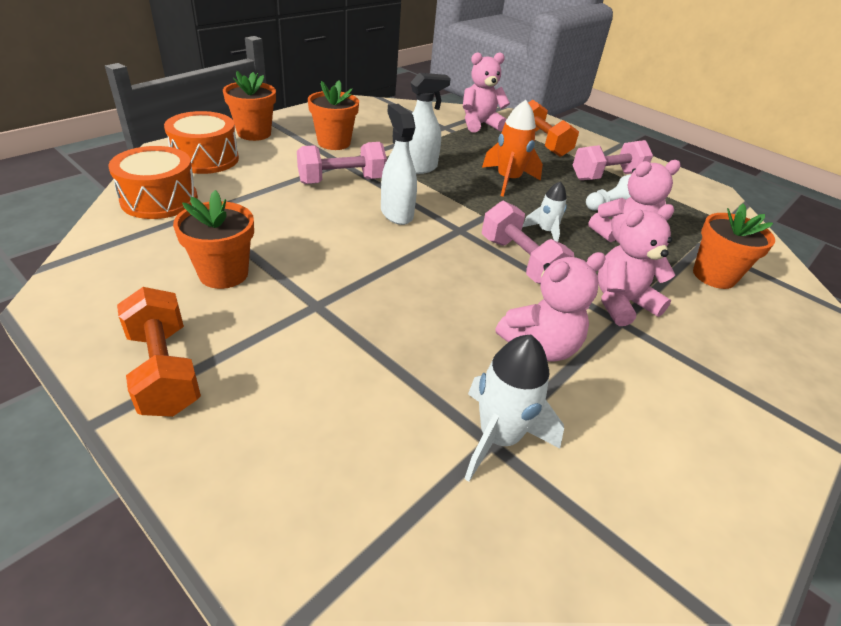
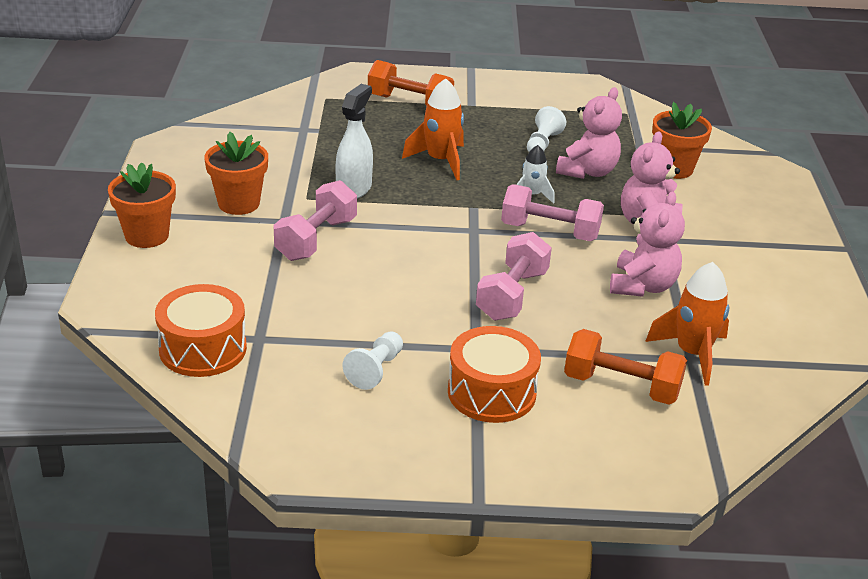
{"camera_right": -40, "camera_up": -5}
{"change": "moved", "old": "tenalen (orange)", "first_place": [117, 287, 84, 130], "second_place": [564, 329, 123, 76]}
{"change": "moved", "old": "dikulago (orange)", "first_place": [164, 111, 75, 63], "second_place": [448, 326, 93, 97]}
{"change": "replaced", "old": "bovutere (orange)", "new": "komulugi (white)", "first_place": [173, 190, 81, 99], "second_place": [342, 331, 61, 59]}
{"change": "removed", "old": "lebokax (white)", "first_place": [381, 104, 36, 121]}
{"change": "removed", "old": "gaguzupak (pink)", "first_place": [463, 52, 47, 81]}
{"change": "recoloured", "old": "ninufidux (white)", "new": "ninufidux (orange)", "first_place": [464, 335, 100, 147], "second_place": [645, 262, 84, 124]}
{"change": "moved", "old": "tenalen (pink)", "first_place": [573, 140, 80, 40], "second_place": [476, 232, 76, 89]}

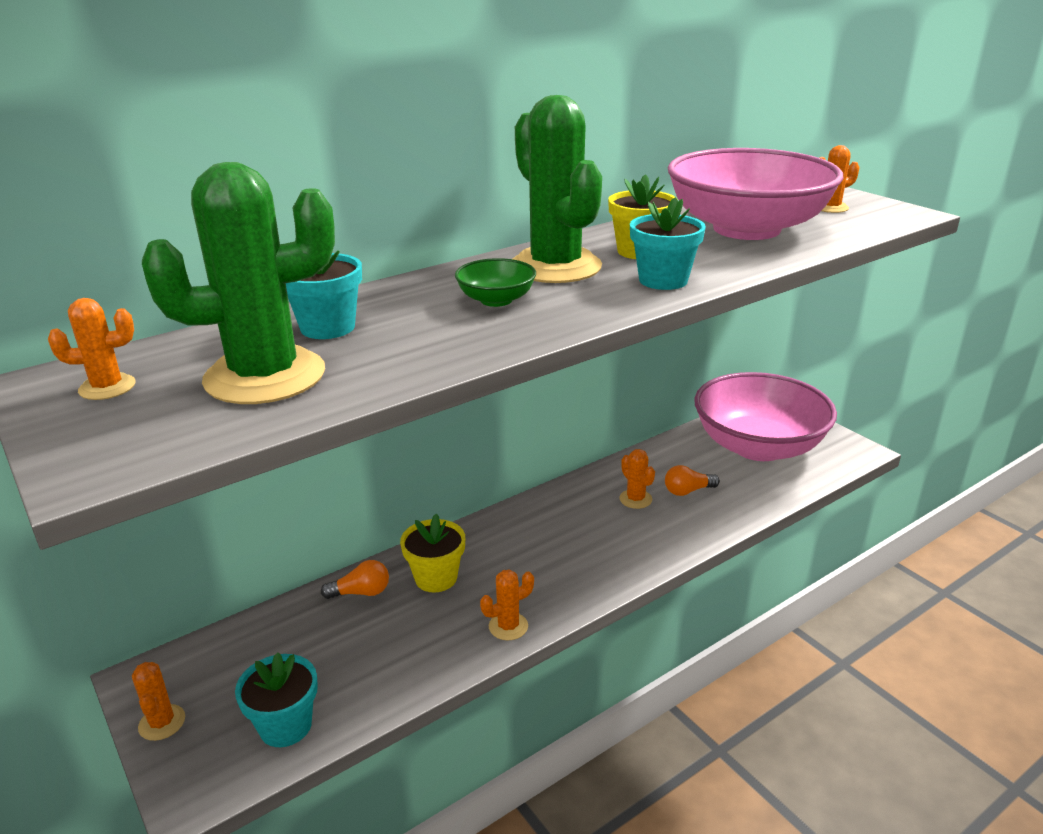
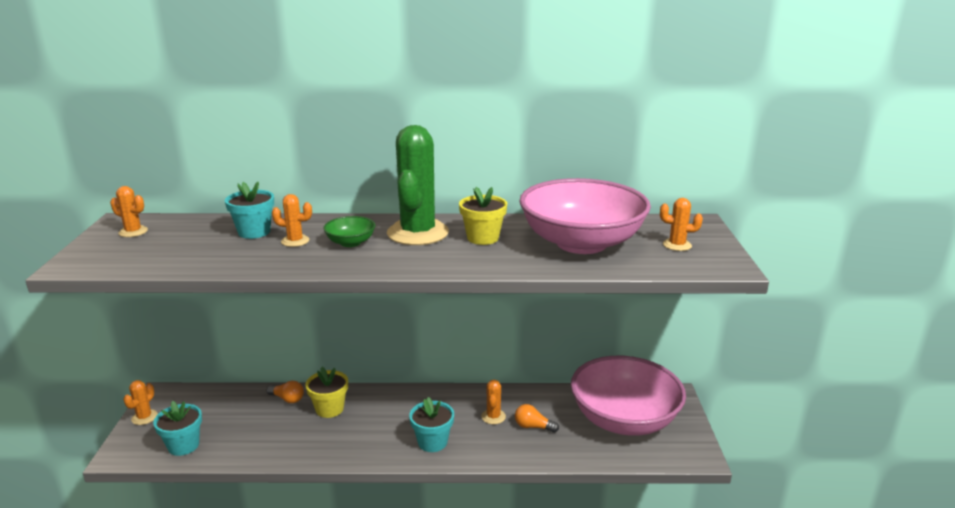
{"camera_right": 35, "camera_up": -5}
{"change": "removed", "old": "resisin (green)", "first_place": [142, 162, 193, 242]}
{"change": "moved", "old": "resisin (orange)", "first_place": [480, 569, 54, 71], "second_place": [272, 194, 40, 53]}
{"change": "moved", "old": "bovutere (turquoise)", "first_place": [630, 197, 76, 93], "second_place": [409, 397, 45, 55]}

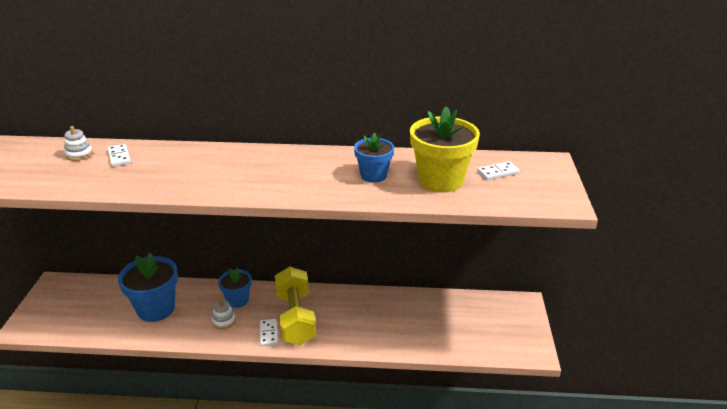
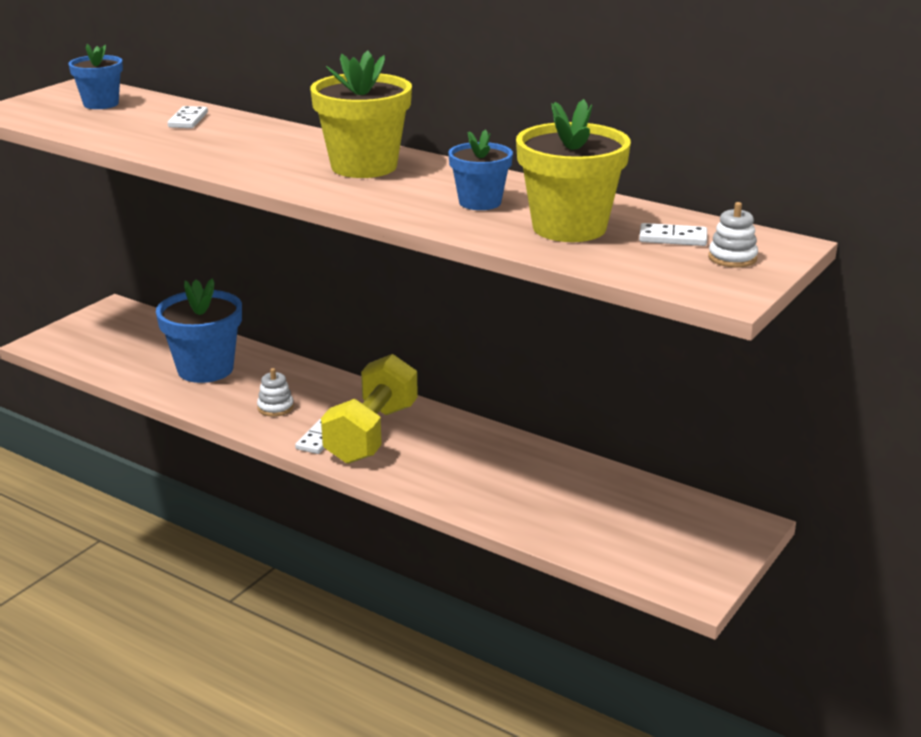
{"camera_right": 30, "camera_up": -5}
{"change": "moved", "old": "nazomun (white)", "first_place": [64, 126, 29, 35], "second_place": [708, 202, 50, 66]}
{"change": "moved", "old": "bovutere (blue)", "first_place": [218, 267, 34, 41], "second_place": [69, 44, 54, 65]}
{"change": "added", "new": "bovutere (yellow)", "second_place": [310, 50, 102, 128]}

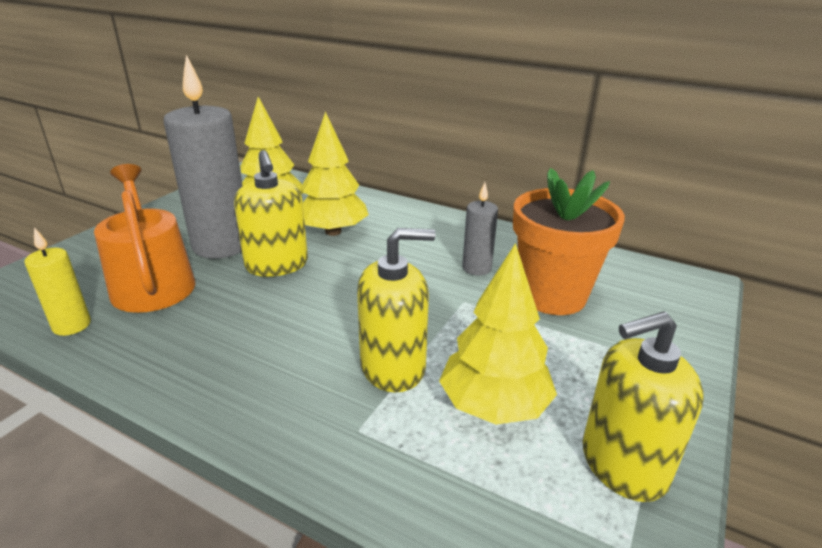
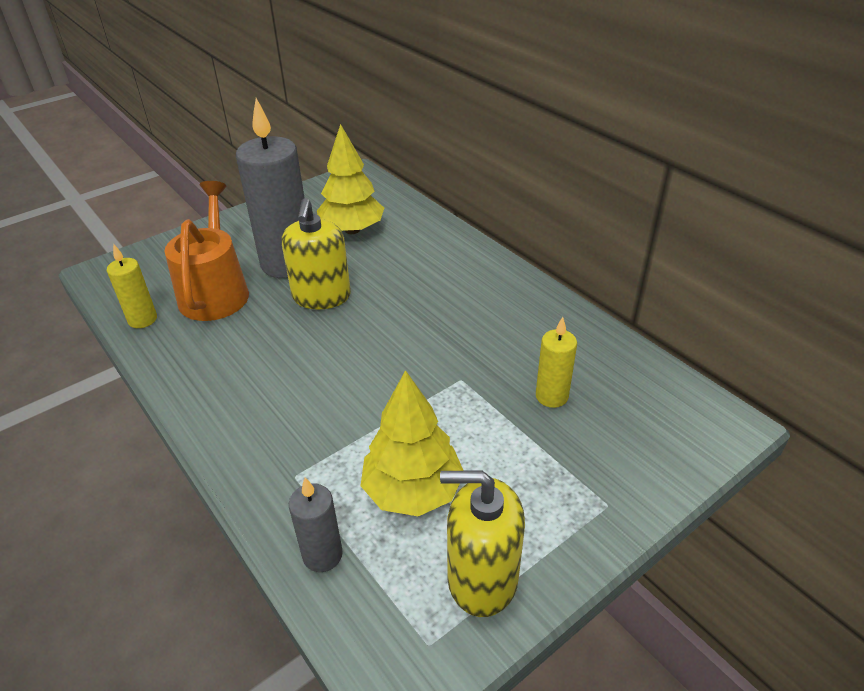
{"camera_right": 25, "camera_up": 10}
{"change": "removed", "old": "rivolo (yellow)", "first_place": [302, 112, 67, 124]}
{"change": "removed", "old": "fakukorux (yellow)", "first_place": [357, 228, 79, 164]}
{"change": "moved", "old": "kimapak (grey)", "first_place": [462, 182, 36, 93], "second_place": [289, 477, 54, 95]}
{"change": "replaced", "old": "bovutere (orange)", "new": "kimapak (yellow)", "first_place": [513, 168, 112, 147], "second_place": [536, 317, 41, 91]}

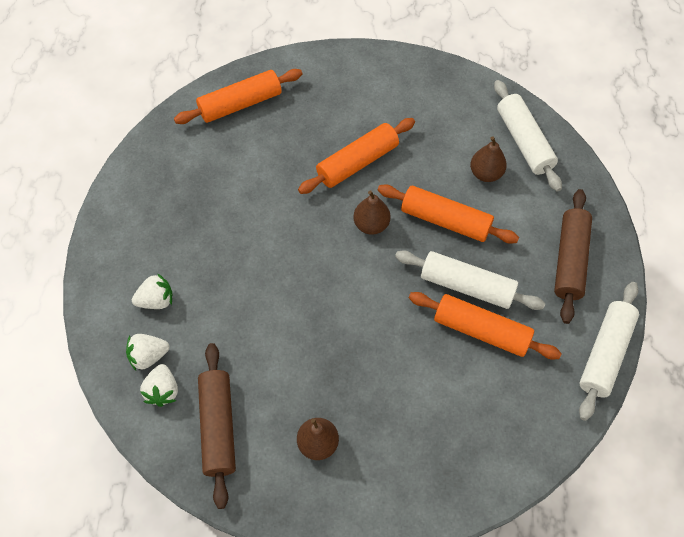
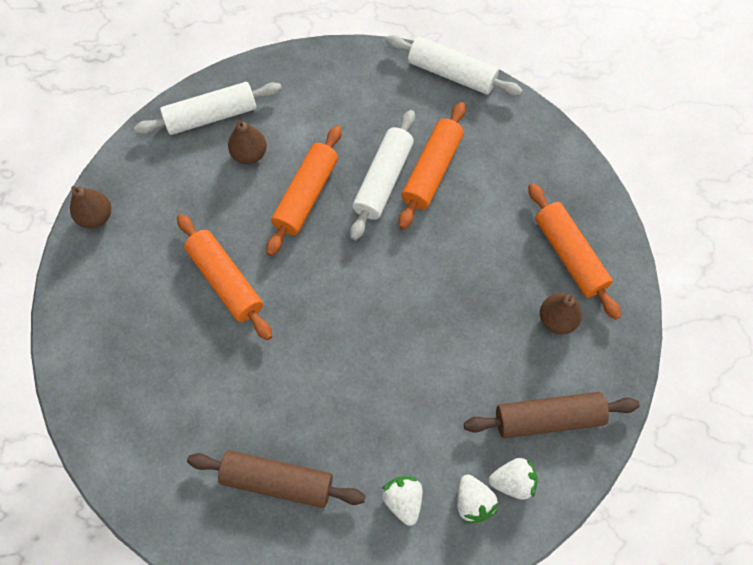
{"camera_right": -90, "camera_up": 5}
{"change": "moved", "old": "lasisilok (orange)", "first_place": [174, 69, 128, 55], "second_place": [528, 183, 93, 137]}
{"change": "moved", "old": "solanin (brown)", "first_place": [353, 190, 37, 45], "second_place": [70, 186, 41, 42]}
{"change": "moved", "old": "lasisilok (brown)", "first_place": [554, 189, 38, 135], "second_place": [187, 450, 179, 58]}

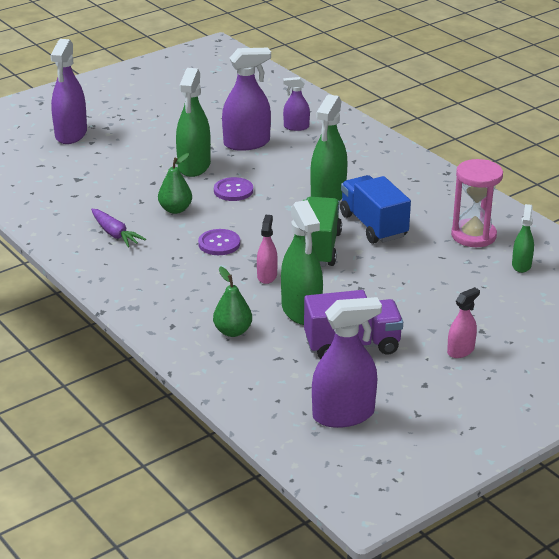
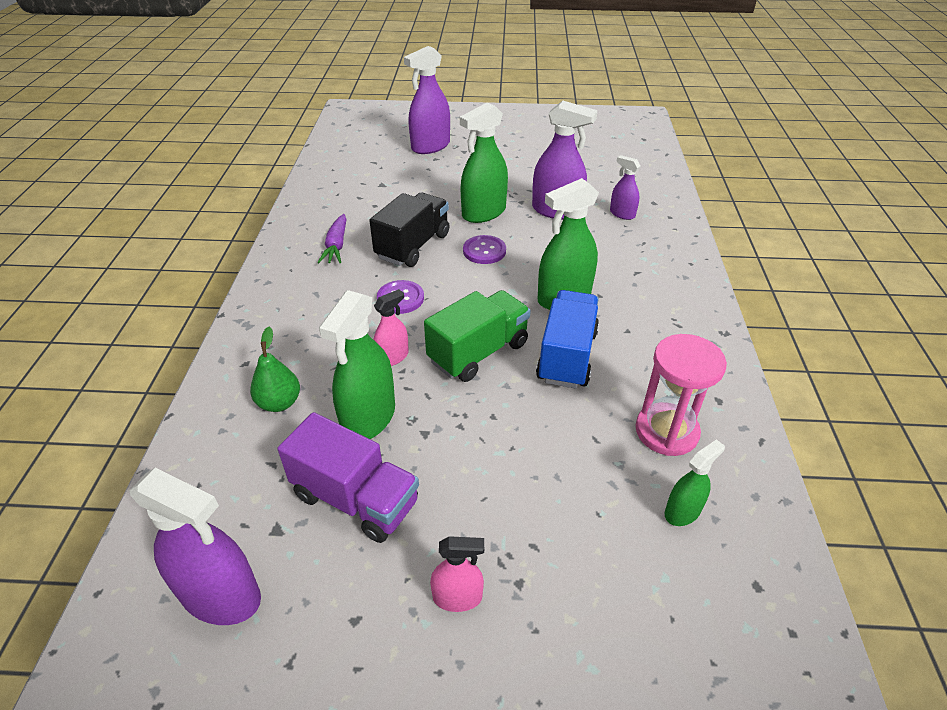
{"camera_right": 40, "camera_up": 10}
{"change": "replaced", "old": "solanin (green)", "new": "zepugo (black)", "first_place": [158, 153, 34, 61], "second_place": [369, 193, 80, 74]}

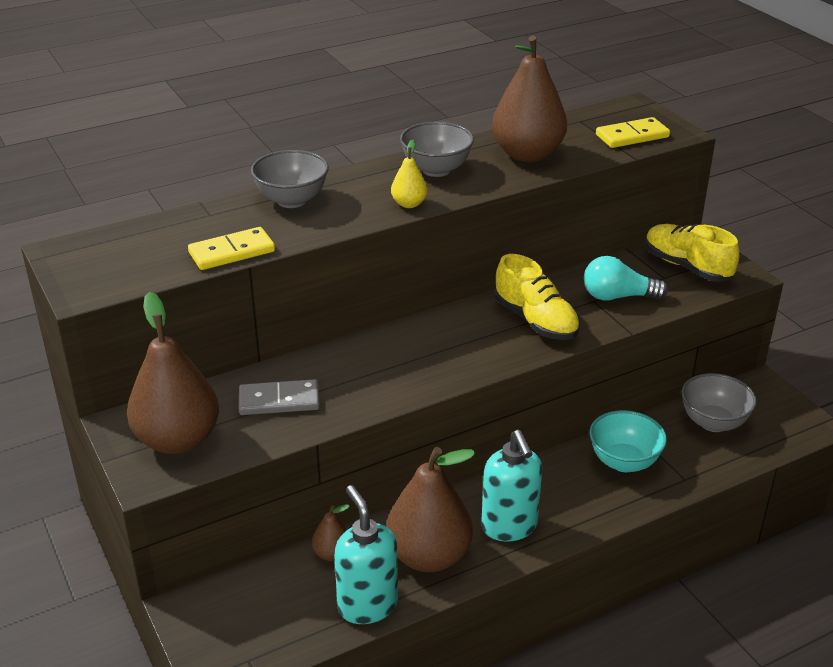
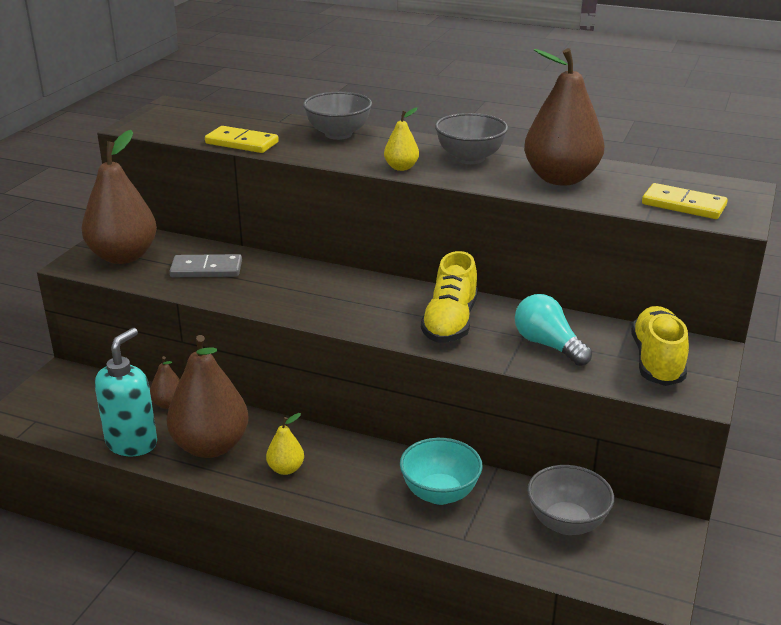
{"camera_right": 50, "camera_up": -5}
{"change": "turned", "old": "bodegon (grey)", "first_place": [239, 379, 81, 36], "second_place": [169, 254, 73, 23], "degrees": -45}
{"change": "replaced", "old": "fakukorux (turquoise)", "new": "solanin (yellow)", "first_place": [481, 430, 61, 111], "second_place": [266, 413, 38, 62]}

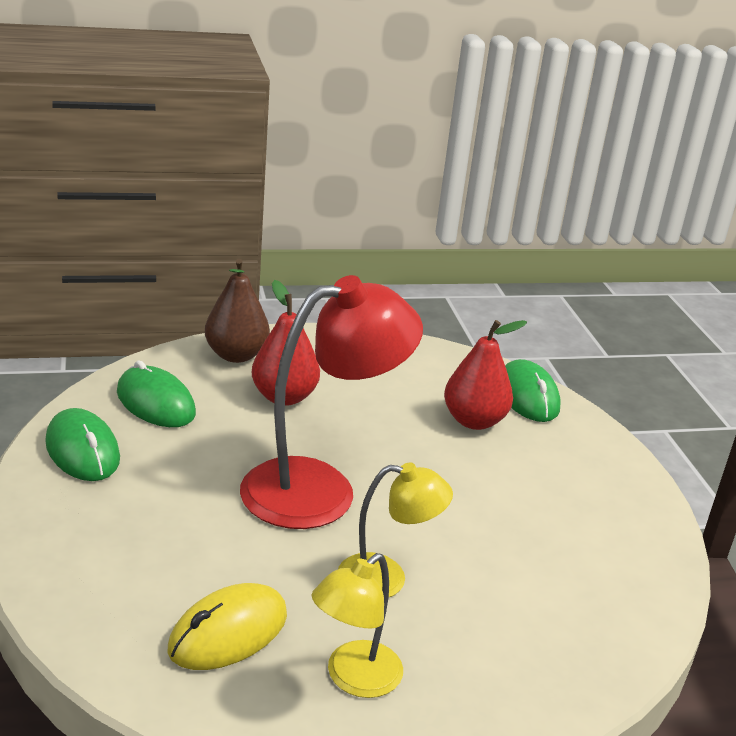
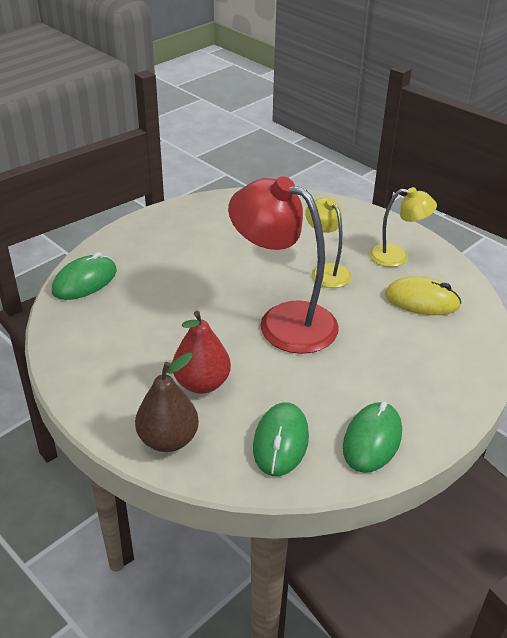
{"camera_right": -120, "camera_up": 10}
{"change": "removed", "old": "solanin (red)", "first_place": [444, 320, 83, 110]}

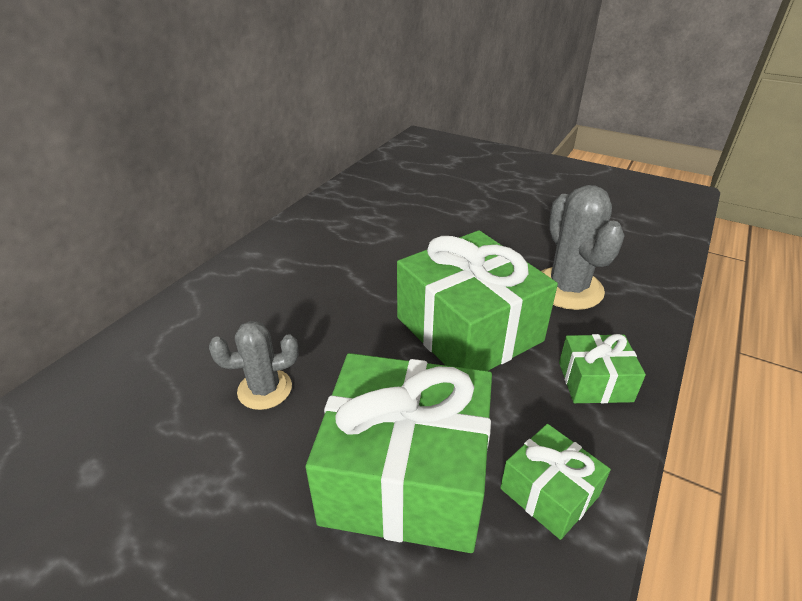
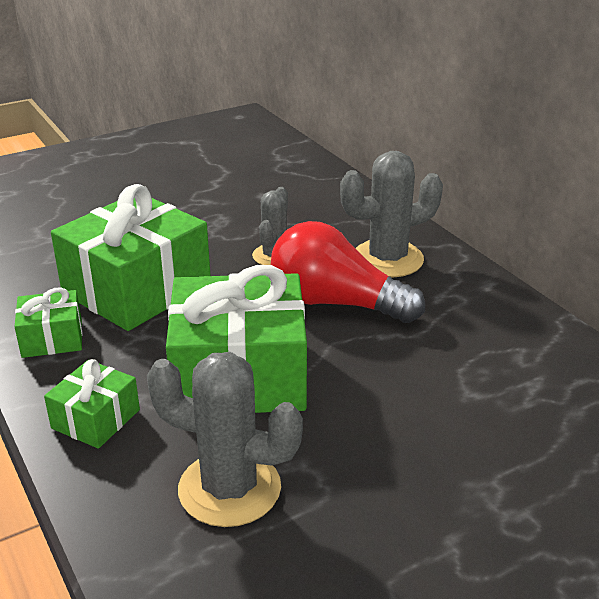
{"camera_right": 120, "camera_up": -5}
{"change": "added", "new": "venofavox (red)", "second_place": [271, 221, 154, 102]}
{"change": "added", "new": "resisin (grey)", "second_place": [340, 151, 103, 126]}

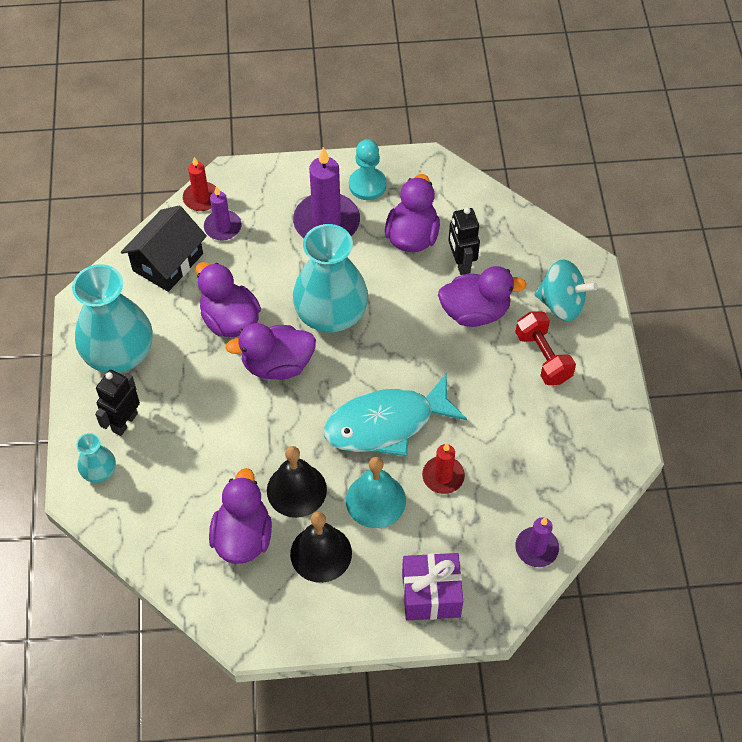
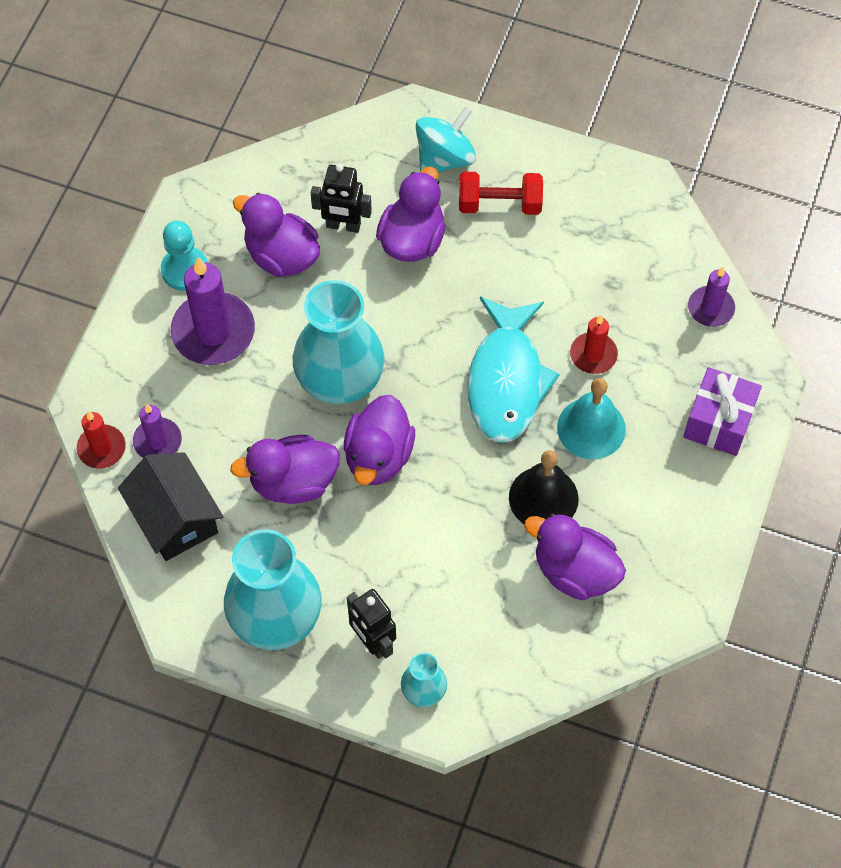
{"camera_right": -65, "camera_up": 5}
{"change": "removed", "old": "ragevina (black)", "first_place": [290, 512, 62, 71]}

